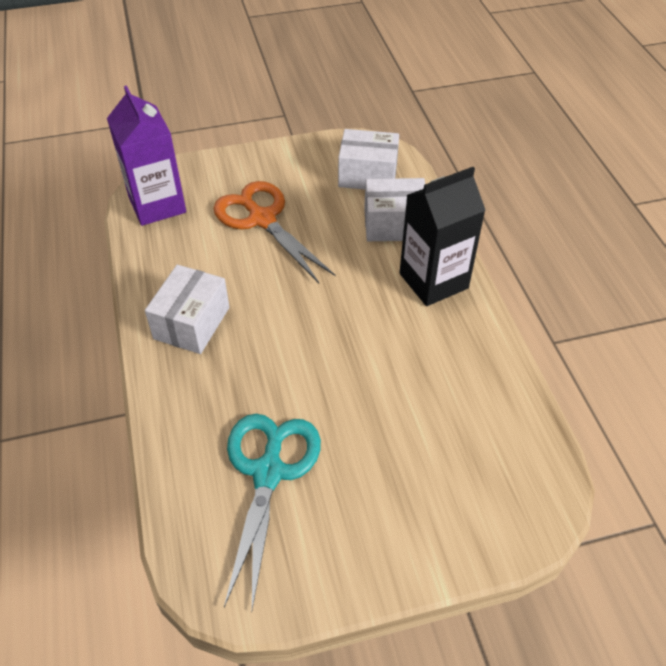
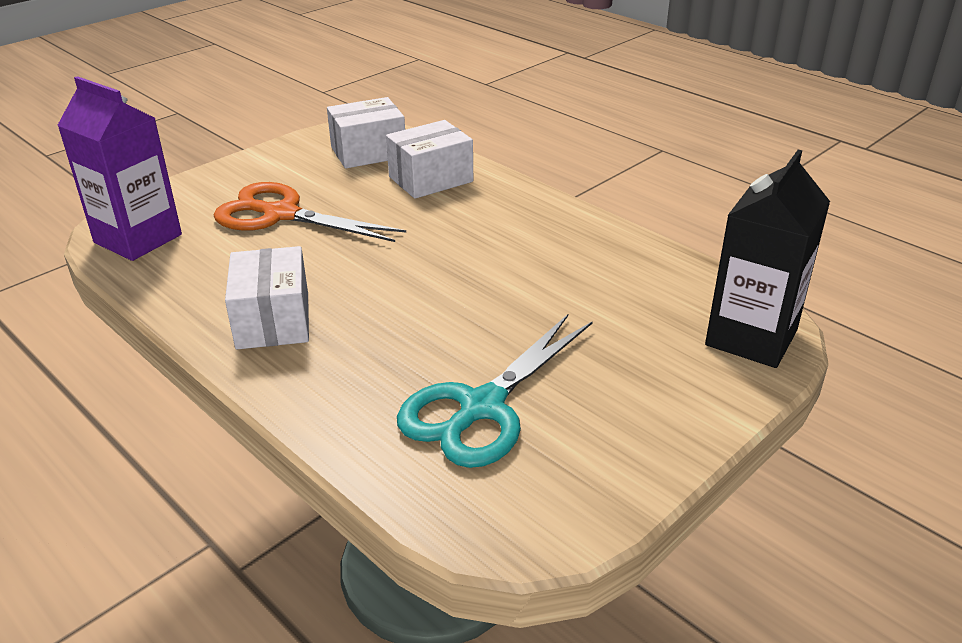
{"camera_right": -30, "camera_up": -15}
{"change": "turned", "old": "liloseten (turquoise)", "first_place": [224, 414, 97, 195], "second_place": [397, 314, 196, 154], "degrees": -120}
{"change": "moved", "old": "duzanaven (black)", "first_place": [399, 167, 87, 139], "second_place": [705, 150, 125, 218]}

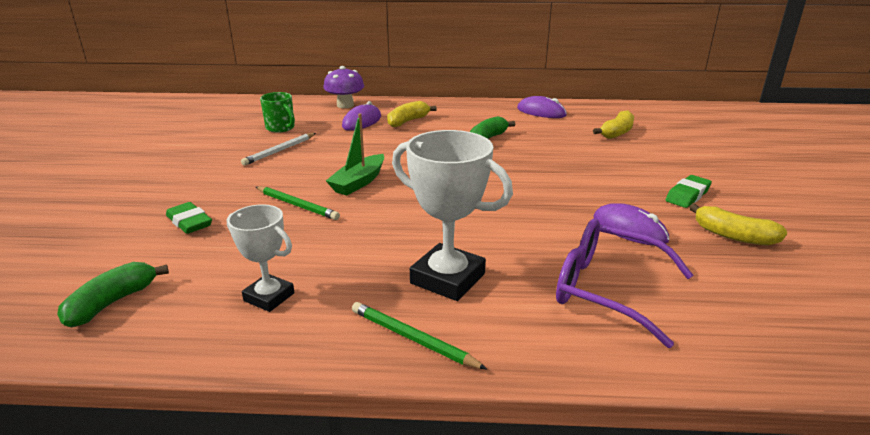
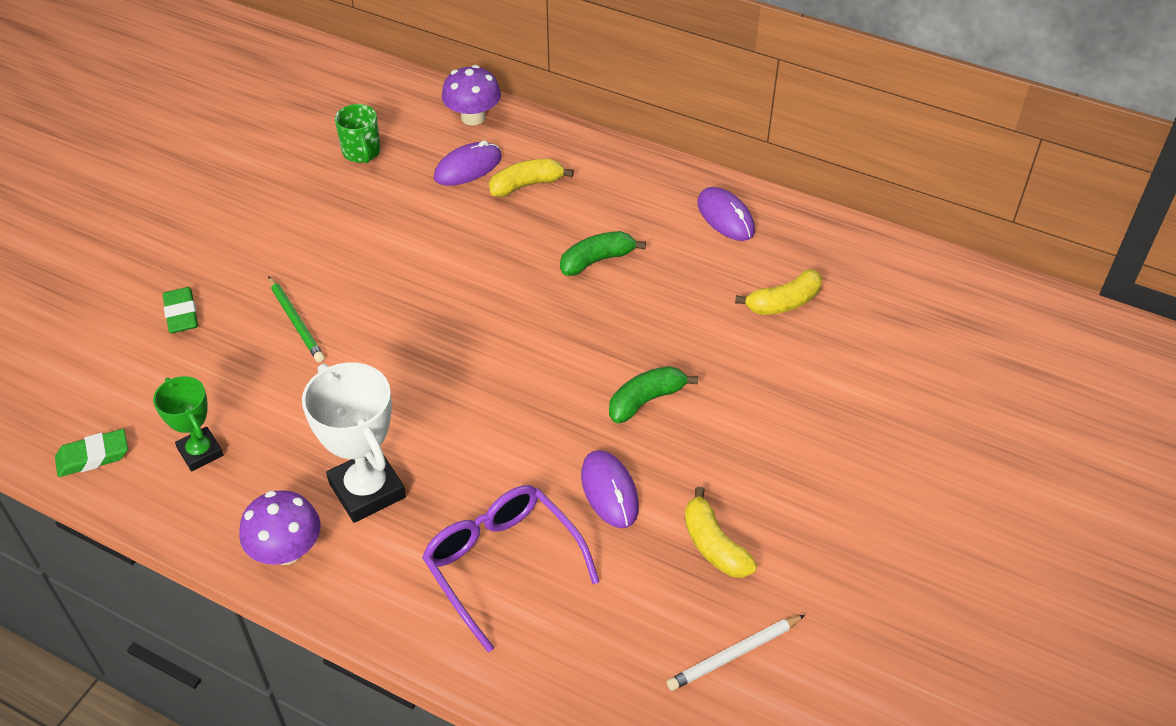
{"camera_right": 25, "camera_up": 20}
{"change": "moved", "old": "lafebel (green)", "first_place": [57, 262, 112, 65], "second_place": [609, 366, 89, 57]}
{"change": "recoloured", "old": "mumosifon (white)", "new": "mumosifon (green)", "first_place": [227, 204, 67, 108], "second_place": [153, 376, 71, 95]}
{"change": "moved", "old": "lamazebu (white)", "first_place": [241, 133, 75, 32], "second_place": [667, 615, 138, 76]}
{"change": "removed", "old": "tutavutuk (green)", "first_place": [326, 113, 58, 82]}
{"change": "replaced", "old": "lamazebu (green)", "new": "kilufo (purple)", "first_place": [352, 302, 135, 67], "second_place": [239, 490, 82, 75]}
{"change": "moved", "old": "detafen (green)", "first_place": [666, 175, 46, 33], "second_place": [55, 429, 73, 48]}

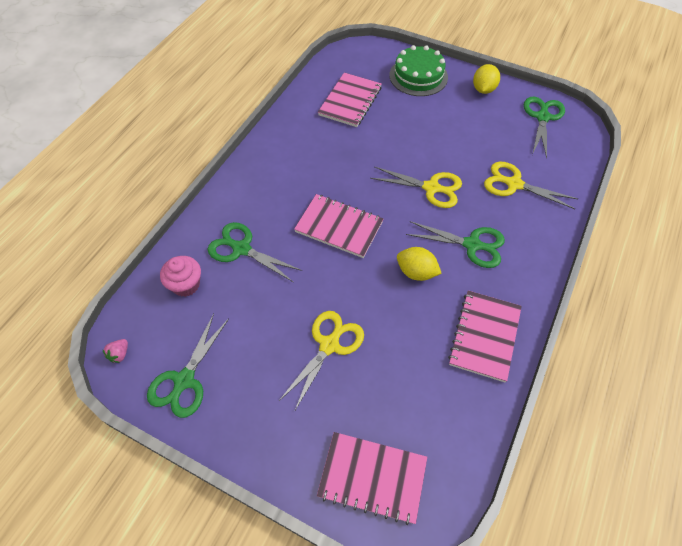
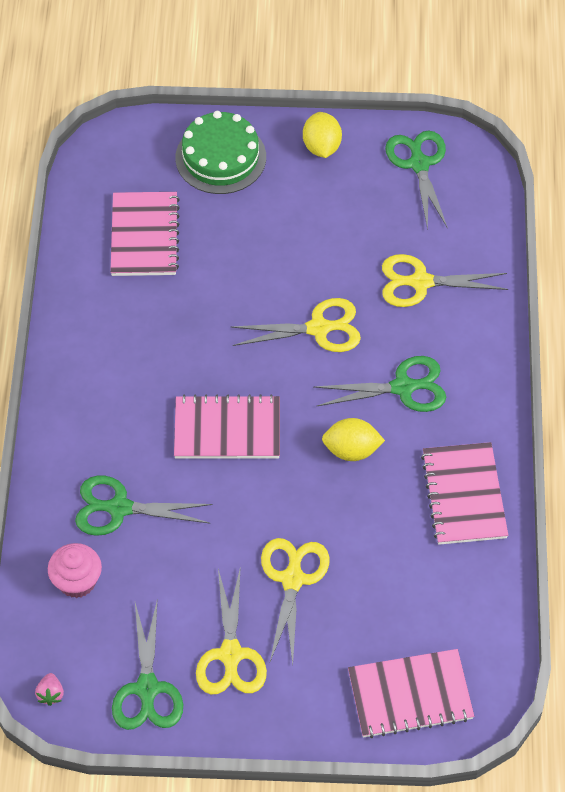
{"camera_right": -25, "camera_up": 0}
{"change": "added", "new": "liloseten (yellow)", "second_place": [196, 566, 71, 128]}

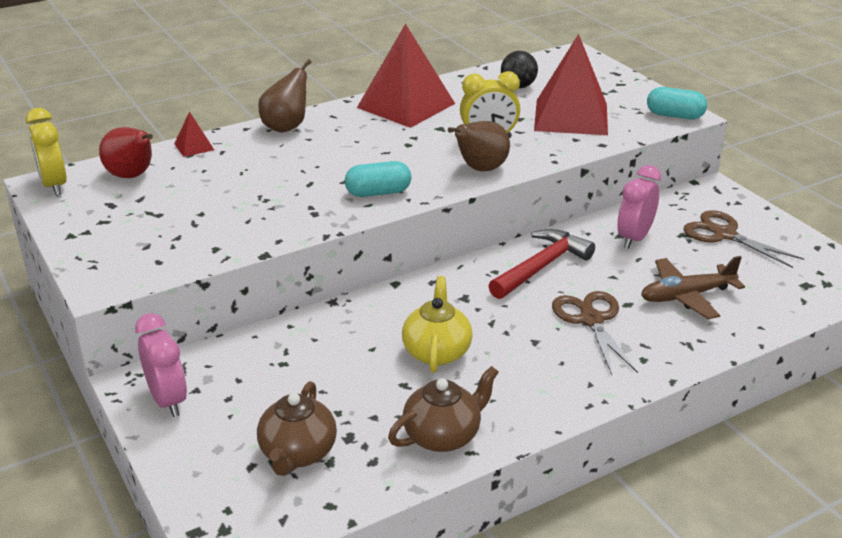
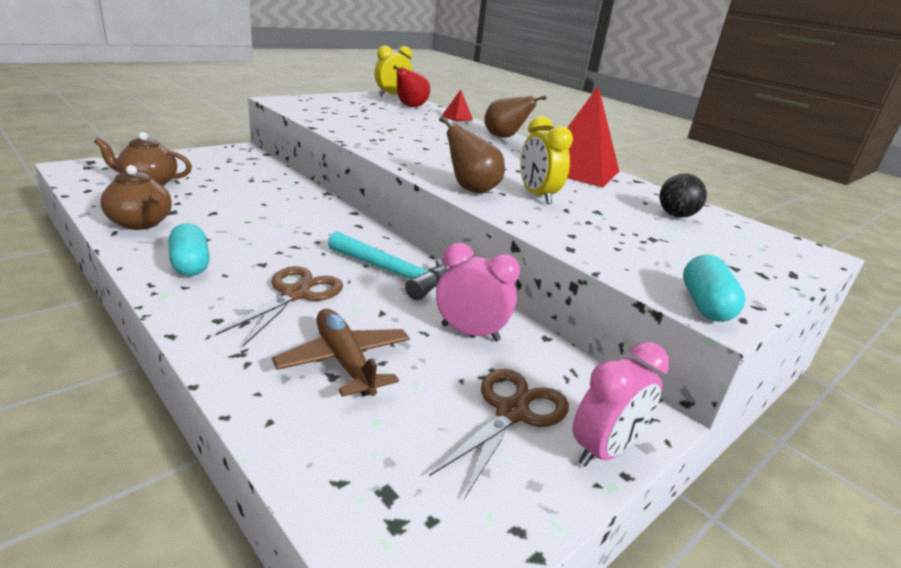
{"camera_right": 75, "camera_up": -5}
{"change": "moved", "old": "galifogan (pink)", "first_place": [135, 313, 52, 104], "second_place": [573, 342, 97, 125]}
{"change": "moved", "old": "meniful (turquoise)", "first_place": [345, 161, 66, 36], "second_place": [169, 223, 41, 53]}
{"change": "removed", "old": "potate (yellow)", "first_place": [402, 276, 71, 97]}
{"change": "recoloured", "old": "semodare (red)", "new": "semodare (turquoise)", "first_place": [488, 229, 107, 70], "second_place": [328, 231, 119, 69]}
{"change": "removed", "old": "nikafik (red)", "first_place": [534, 34, 74, 101]}
{"change": "turned", "old": "liloseten (brown)", "first_place": [552, 291, 86, 84], "second_place": [216, 266, 127, 80], "degrees": -45}

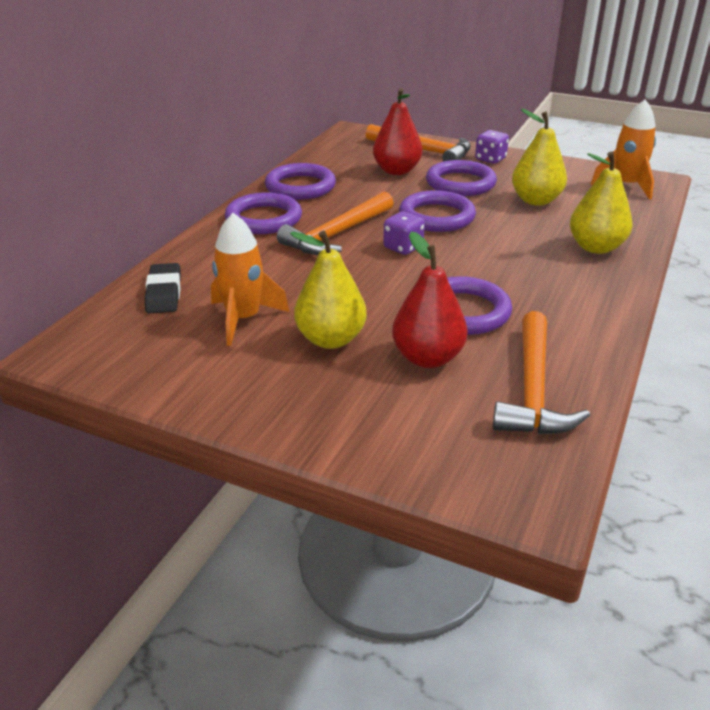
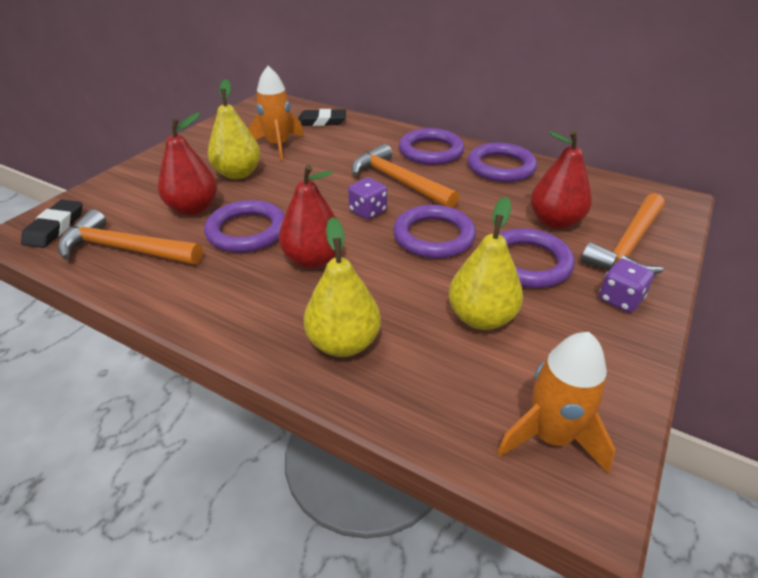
{"camera_right": 95, "camera_up": 5}
{"change": "added", "new": "detafen (black)", "second_place": [21, 200, 61, 48]}
{"change": "added", "new": "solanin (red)", "second_place": [279, 165, 58, 104]}

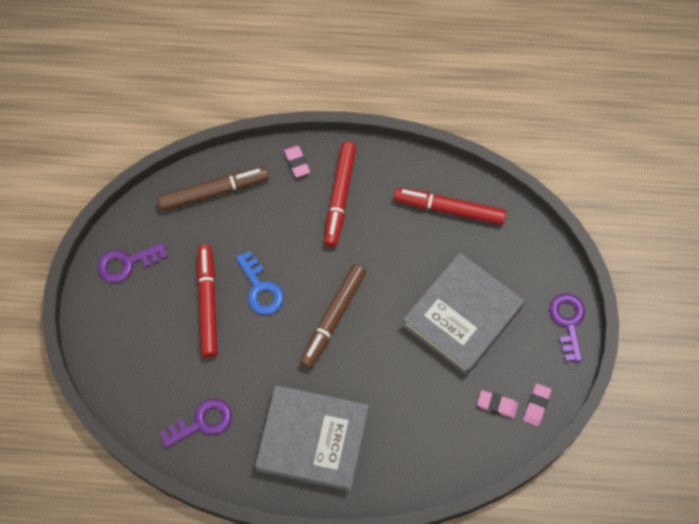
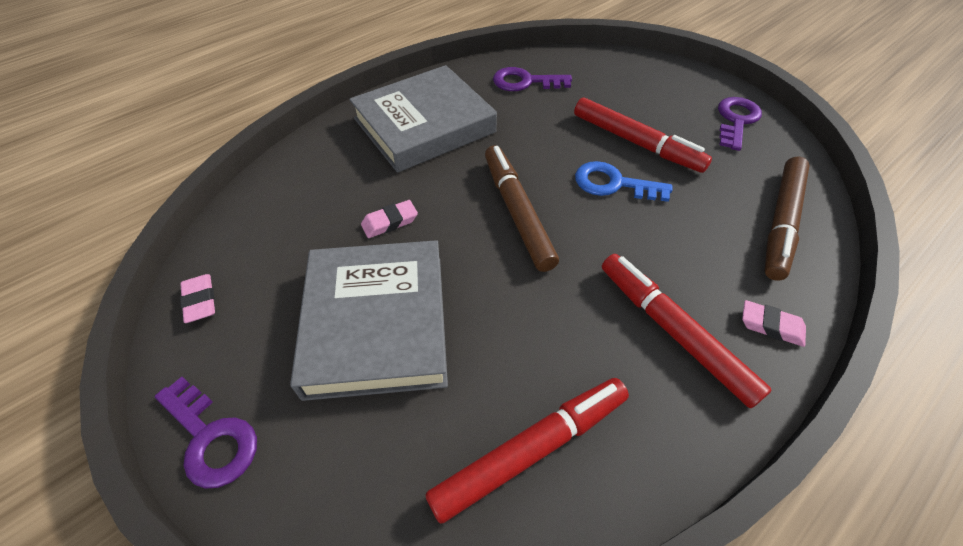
{"camera_right": 135, "camera_up": -15}
{"change": "turned", "old": "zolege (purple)", "first_place": [160, 398, 72, 50], "second_place": [493, 67, 79, 24], "degrees": 75}
{"change": "moved", "old": "detafen (pink)", "first_place": [477, 390, 41, 28], "second_place": [361, 200, 57, 38]}

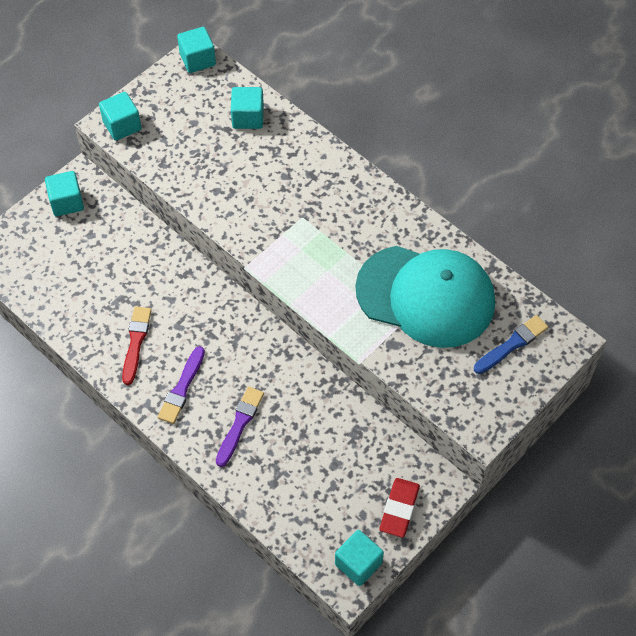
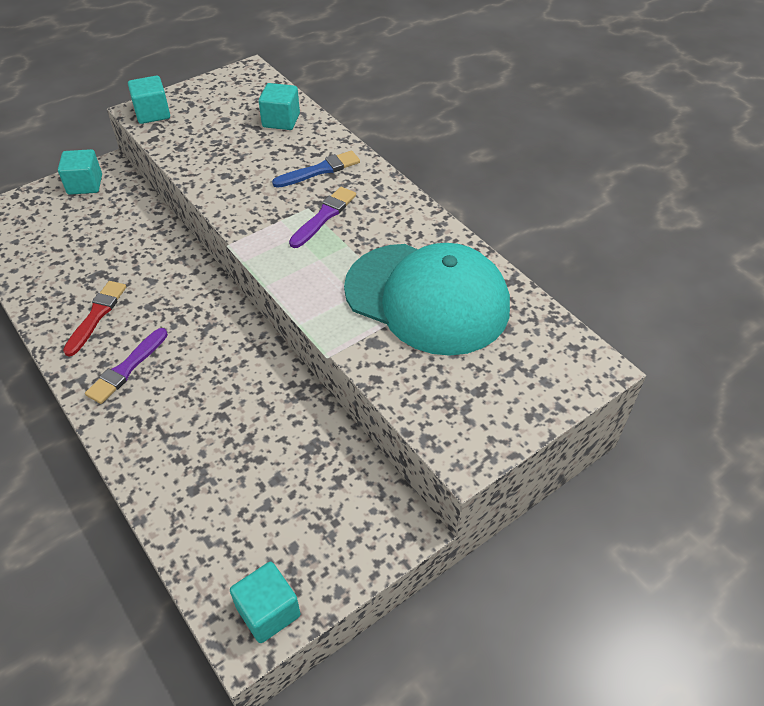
{"camera_right": 10, "camera_up": -10}
{"change": "removed", "old": "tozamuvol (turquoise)", "first_place": [177, 27, 39, 46]}
{"change": "moved", "old": "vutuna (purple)", "first_place": [216, 386, 48, 81], "second_place": [289, 187, 67, 61]}
{"change": "removed", "old": "detafen (red)", "first_place": [380, 478, 40, 60]}
{"change": "moved", "old": "vutuna (blue)", "first_place": [474, 315, 74, 59], "second_place": [272, 151, 88, 37]}

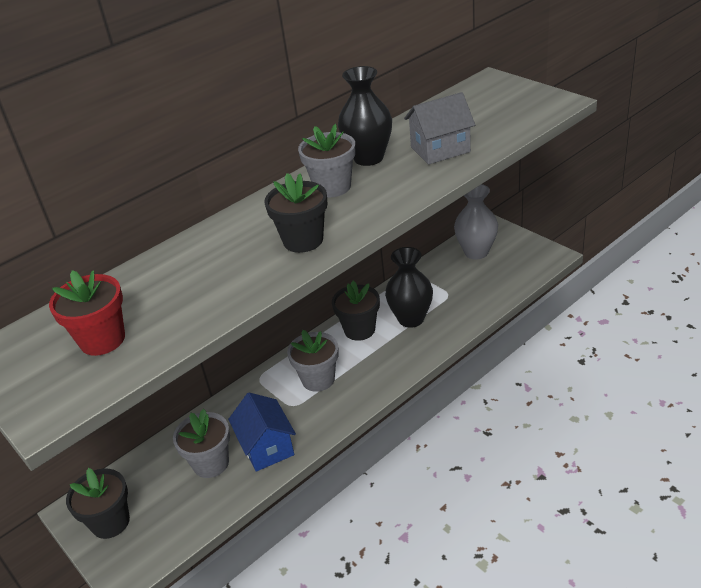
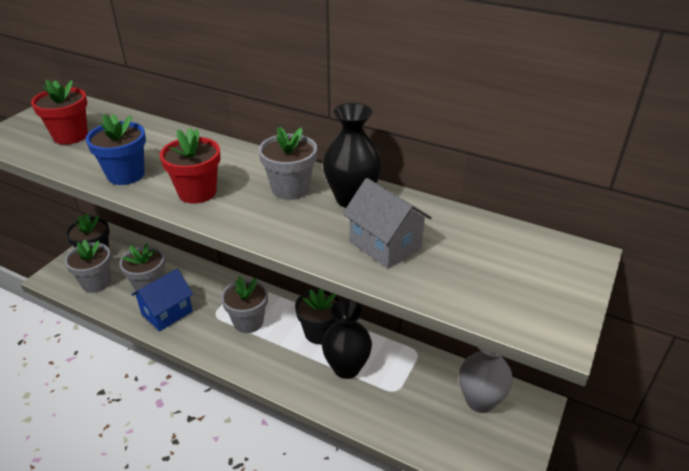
{"camera_right": 65, "camera_up": 0}
{"change": "recoloured", "old": "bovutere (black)", "new": "bovutere (red)", "first_place": [264, 173, 63, 80], "second_place": [160, 128, 60, 76]}
{"change": "added", "new": "bovutere (grey)", "second_place": [65, 239, 46, 54]}
{"change": "added", "new": "bovutere (blue)", "second_place": [86, 114, 60, 71]}

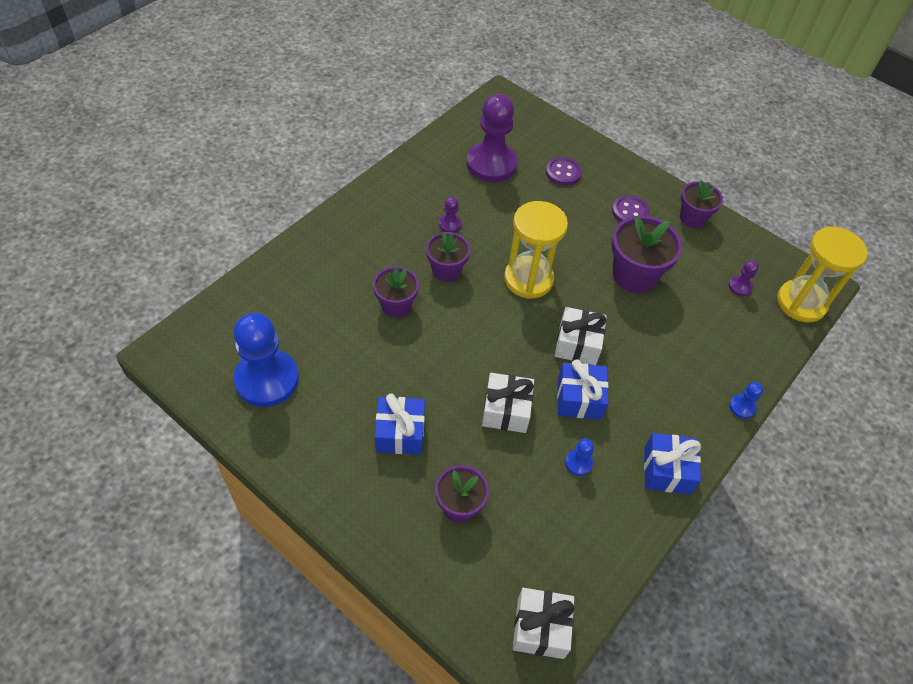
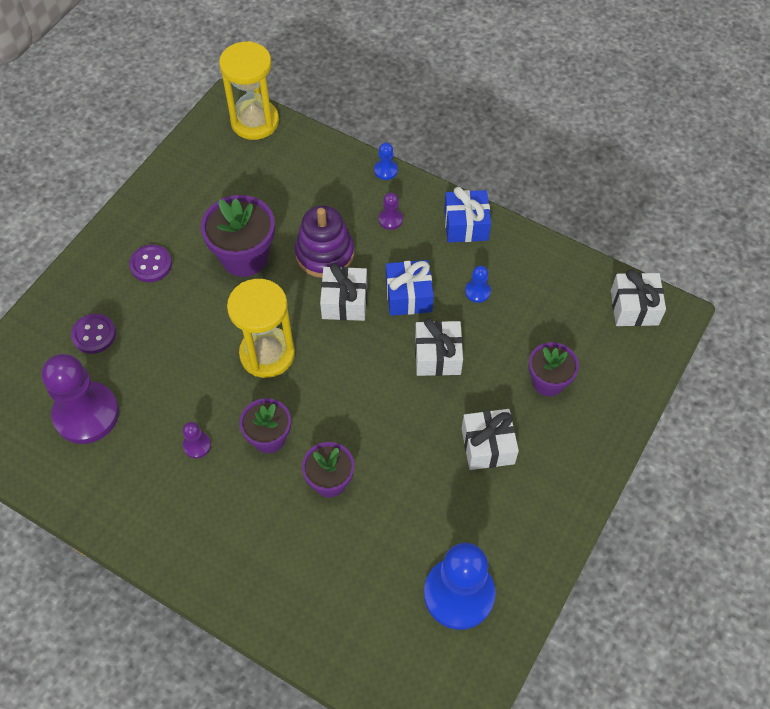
{"camera_right": -95, "camera_up": 5}
{"change": "recoloured", "old": "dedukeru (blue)", "new": "dedukeru (white)", "first_place": [375, 393, 50, 62], "second_place": [462, 409, 57, 61]}
{"change": "removed", "old": "bovutere (purple)", "first_place": [680, 180, 43, 48]}
{"change": "moved", "old": "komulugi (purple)", "first_place": [728, 260, 31, 36], "second_place": [379, 192, 24, 38]}
{"change": "added", "new": "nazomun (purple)", "second_place": [295, 205, 59, 73]}

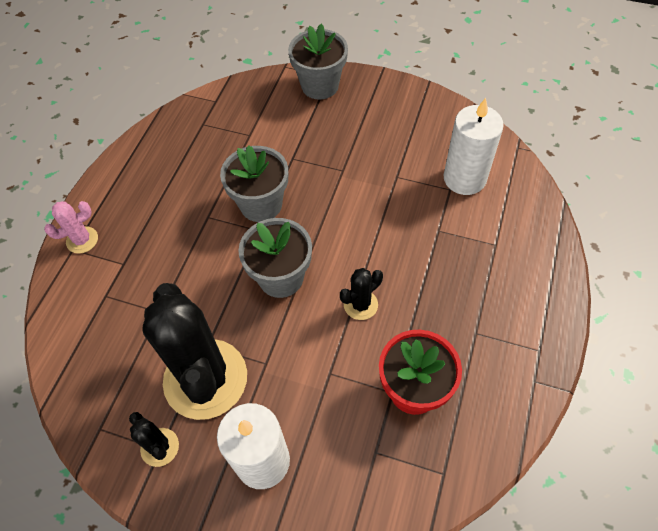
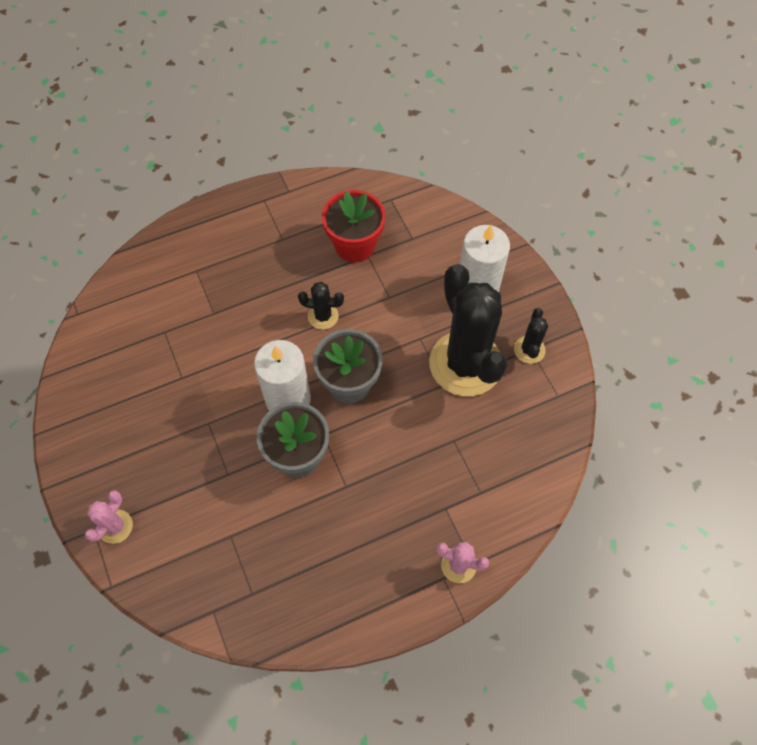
{"camera_right": -135, "camera_up": 5}
{"change": "turned", "old": "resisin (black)", "first_place": [142, 283, 105, 137], "second_place": [429, 264, 78, 132], "degrees": -45}
{"change": "replaced", "old": "bovutere (grey)", "new": "resisin (pink)", "first_place": [288, 23, 60, 77], "second_place": [85, 490, 48, 54]}
{"change": "moved", "old": "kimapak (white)", "first_place": [443, 98, 61, 97], "second_place": [254, 340, 57, 71]}

